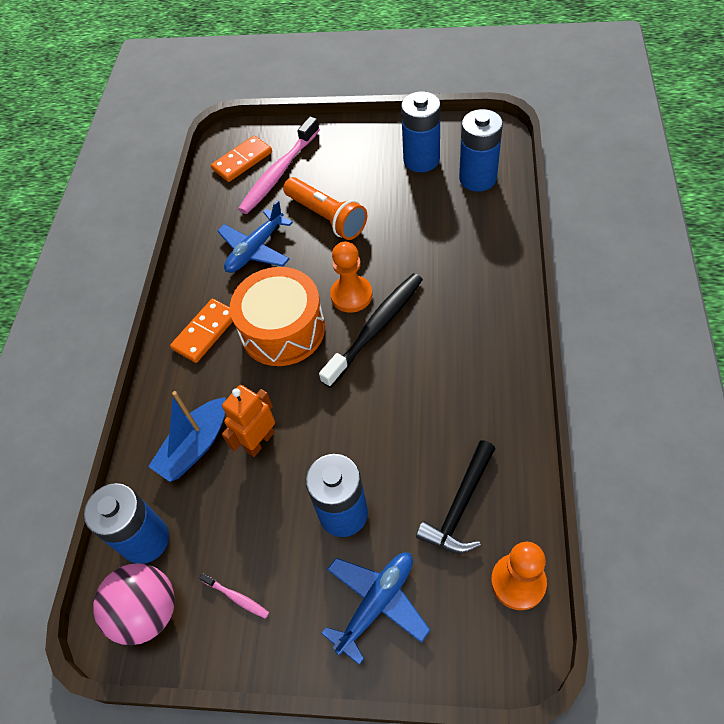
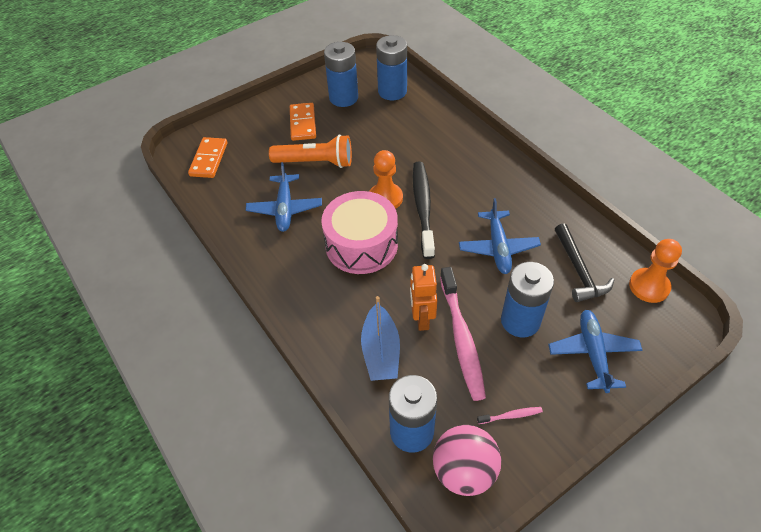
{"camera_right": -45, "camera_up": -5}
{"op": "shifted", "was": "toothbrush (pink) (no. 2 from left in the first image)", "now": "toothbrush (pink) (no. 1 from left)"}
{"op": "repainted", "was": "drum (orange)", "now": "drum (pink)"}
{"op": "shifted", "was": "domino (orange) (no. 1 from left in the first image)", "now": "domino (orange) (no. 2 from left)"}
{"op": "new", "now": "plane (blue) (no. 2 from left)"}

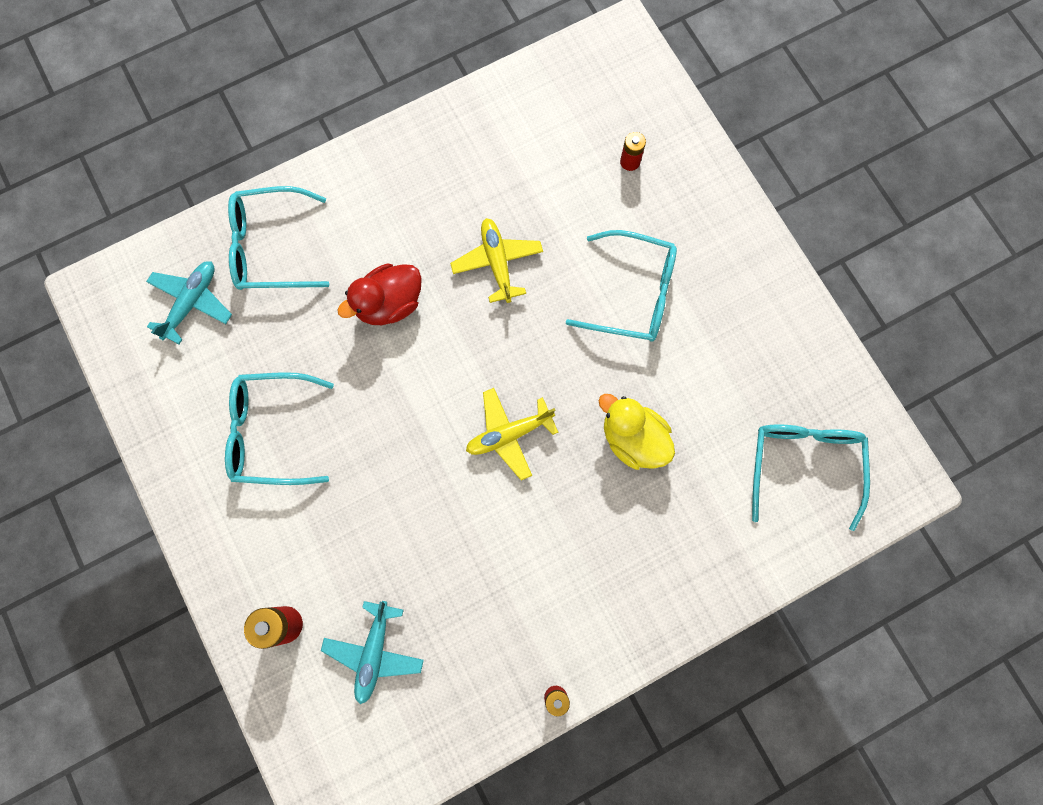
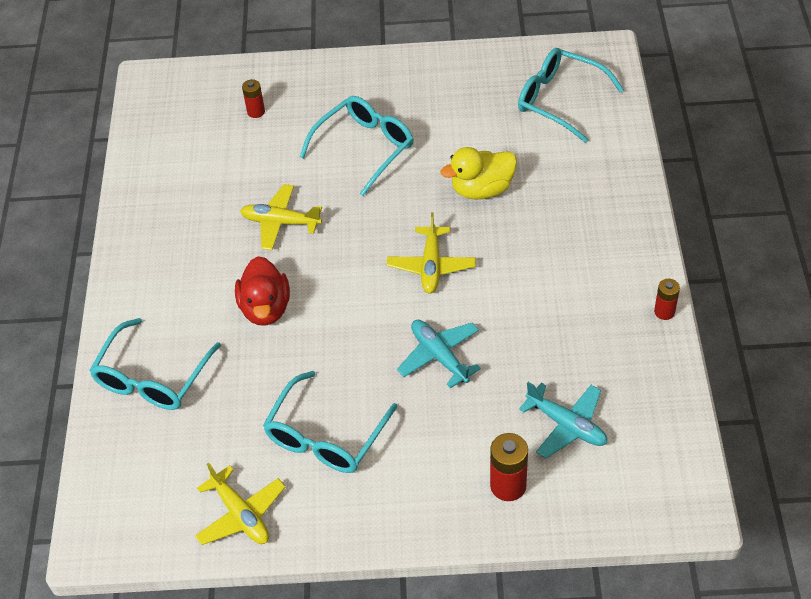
{"camera_right": -60, "camera_up": -25}
{"op": "shifted", "was": "plane (turquoise) (no. 1 from left)"}
{"op": "new", "now": "plane (yellow) (no. 1 from left)"}

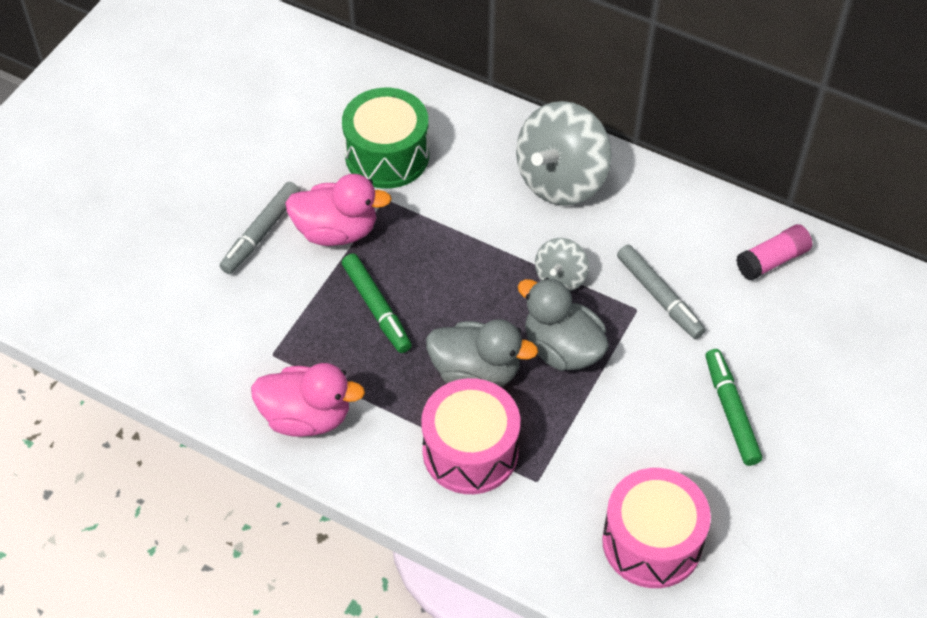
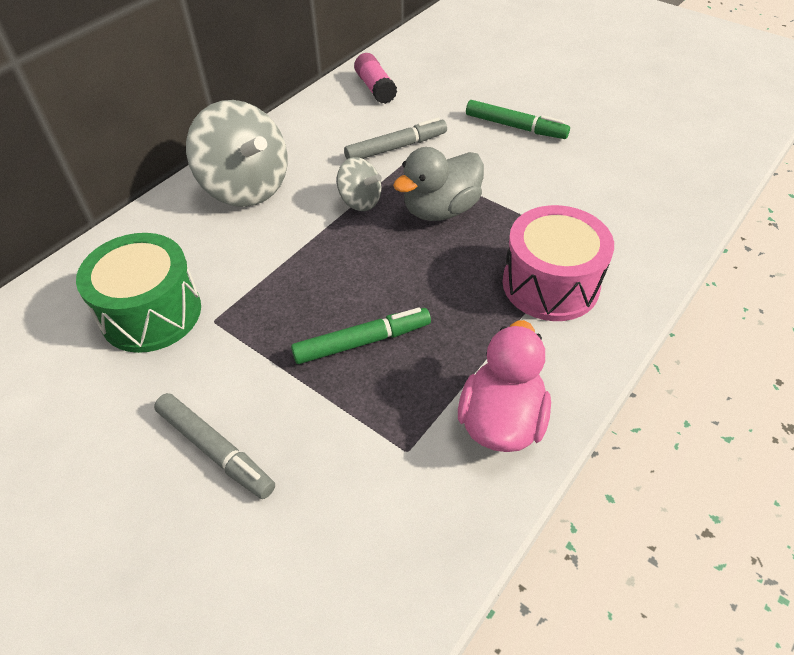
{"camera_right": -80, "camera_up": -5}
{"op": "gone", "was": "duck (pink) (no. 2 from left)"}
{"op": "gone", "was": "duck (grey) (no. 1 from left)"}
{"op": "rotated", "was": "marker (green) (no. 2 from left)", "clockwise": -150}
{"op": "gone", "was": "drum (pink) (no. 2 from left)"}

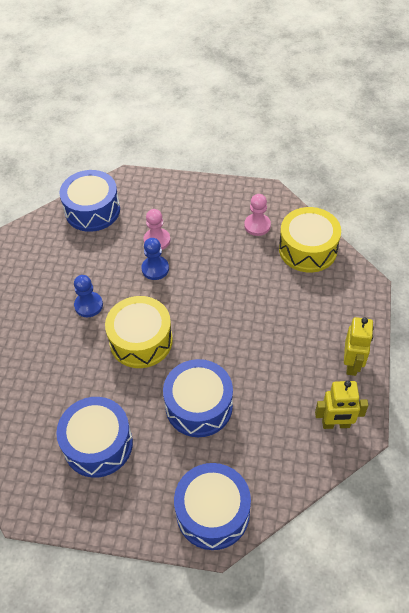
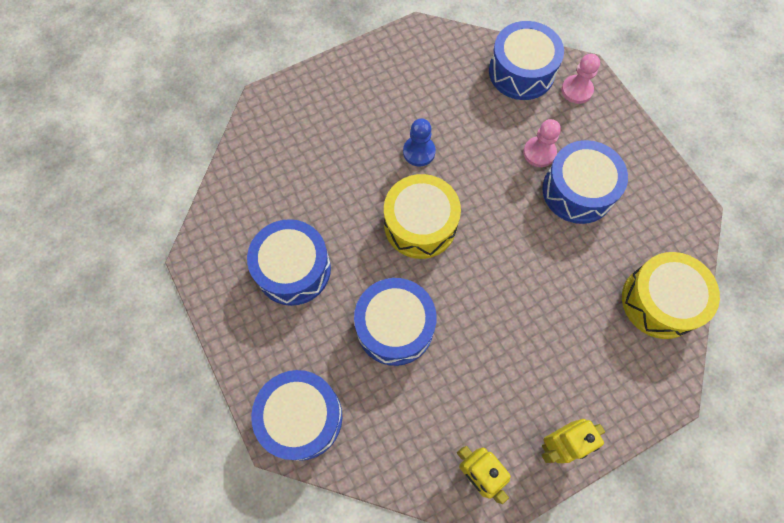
{"camera_right": 50, "camera_up": 15}
{"op": "shifted", "was": "pawn (pink) (no. 2 from left)"}
{"op": "gone", "was": "pawn (blue) (no. 2 from left)"}
{"op": "new", "now": "drum (blue) (no. 5 from left)"}

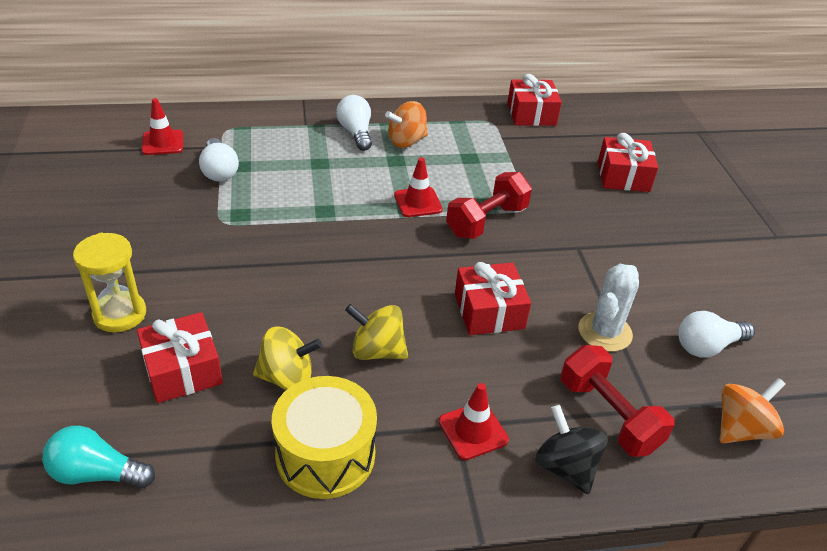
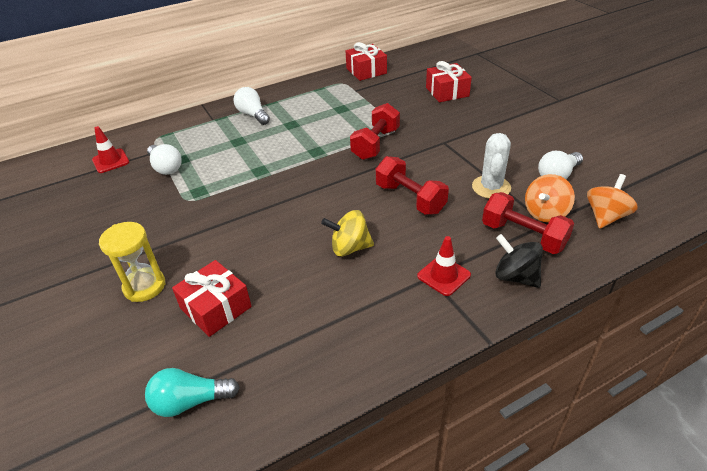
{"camera_right": -15, "camera_up": 0}
{"op": "shifted", "was": "spinning top (orange) (no. 1 from left)"}
{"op": "gone", "was": "traffic cone (red) (no. 2 from left)"}
{"op": "swapped", "was": "gift (red) (no. 2 from left)", "now": "dumbbell (red) (no. 2 from left)"}
{"op": "gone", "was": "spinning top (yellow) (no. 1 from left)"}
{"op": "gone", "was": "drum (yellow)"}

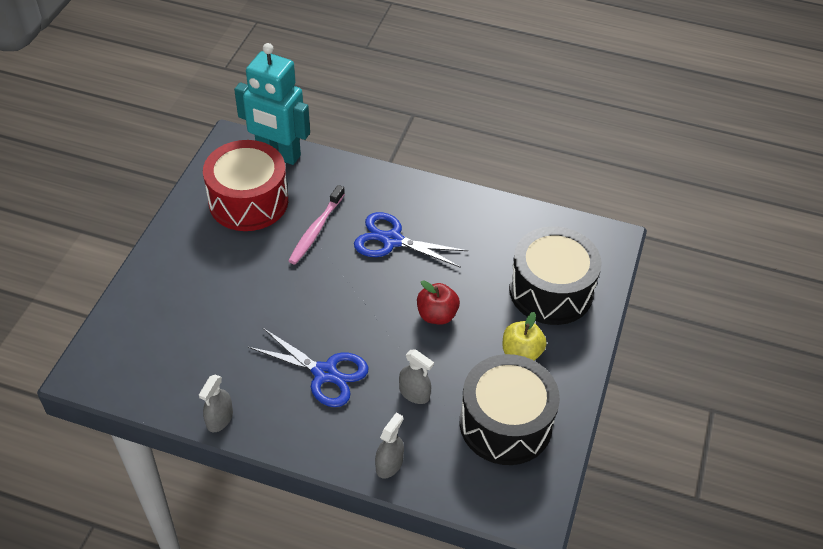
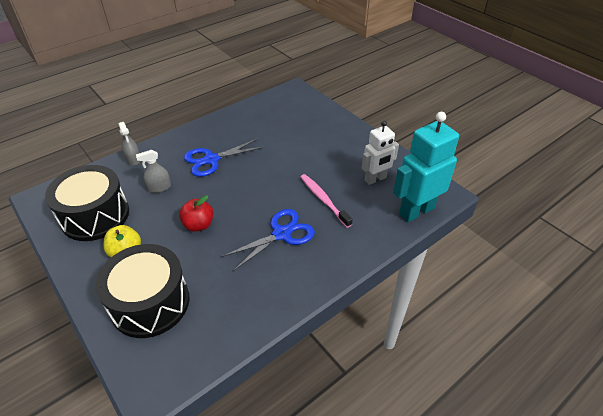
{"camera_right": 125, "camera_up": -5}
{"op": "swapped", "was": "drum (red)", "now": "robot (white)"}
{"op": "gone", "was": "spray bottle (grey) (no. 1 from left)"}

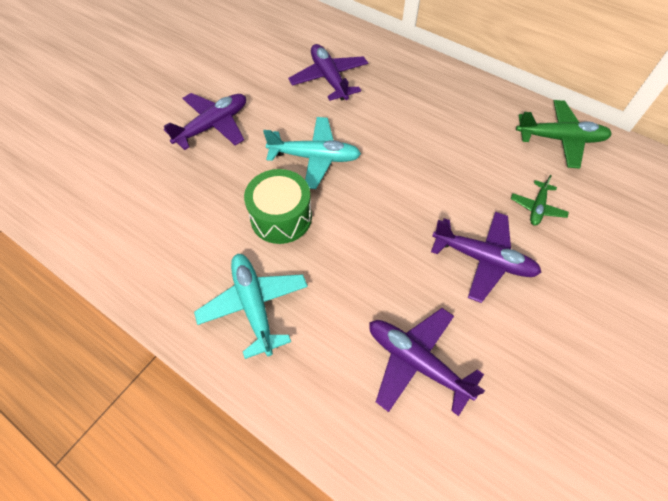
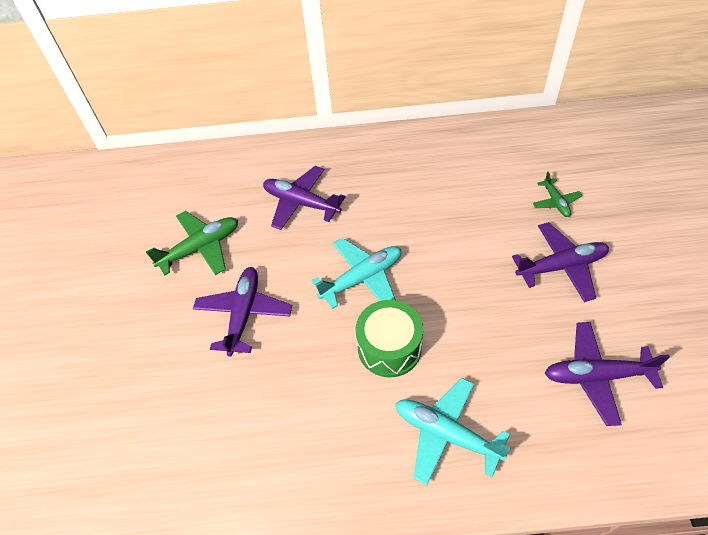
{"camera_right": -35, "camera_up": -5}
{"op": "shifted", "was": "plane (green) (no. 2 from left in the first image)", "now": "plane (green) (no. 1 from left)"}

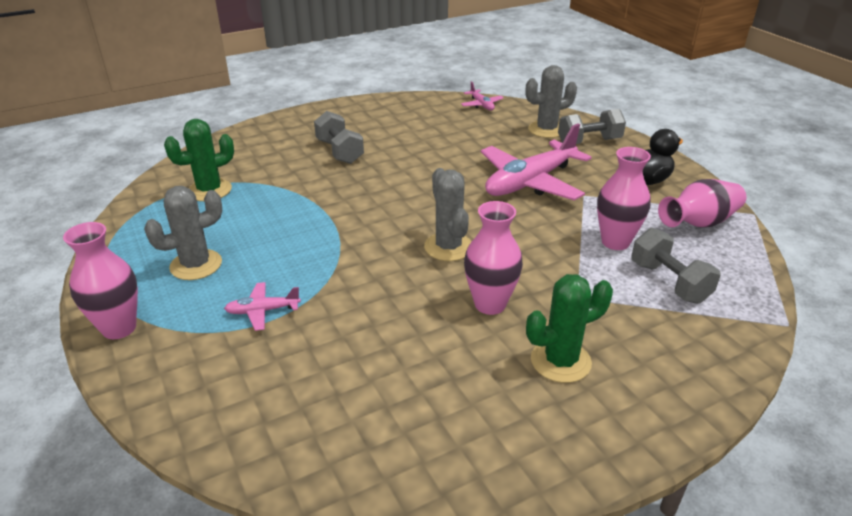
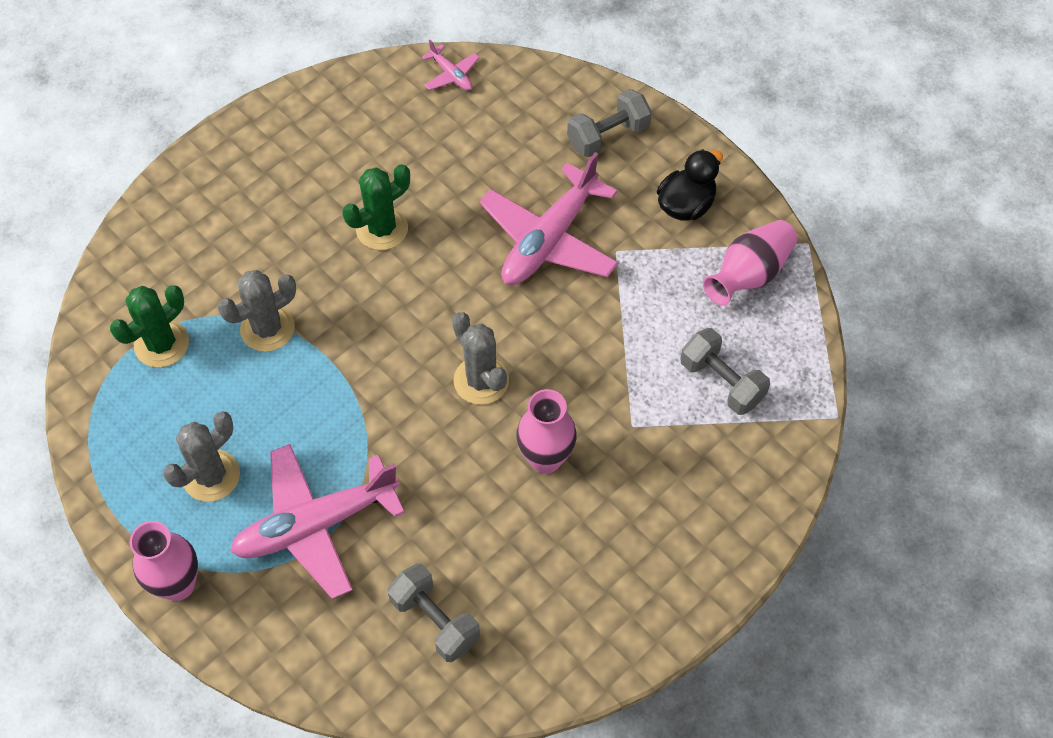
{"camera_right": -15, "camera_up": 25}
{"op": "shifted", "was": "cactus (grey) (no. 3 from left in the first image)", "now": "cactus (grey) (no. 2 from left)"}
{"op": "shifted", "was": "dumbbell (grey) (no. 1 from left)"}
{"op": "gone", "was": "vase (pink) (no. 3 from left)"}
{"op": "shifted", "was": "cactus (green) (no. 2 from left)"}
{"op": "scaled", "was": "plane (pink) (no. 1 from left)", "ratio": 2.25}

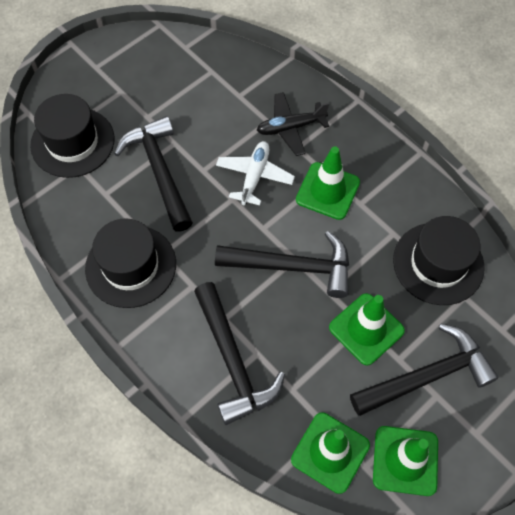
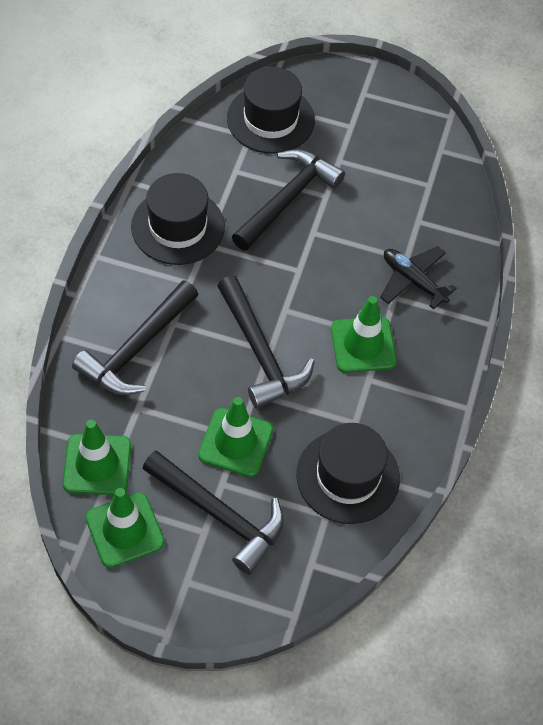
{"camera_right": 55, "camera_up": -5}
{"op": "gone", "was": "plane (white)"}

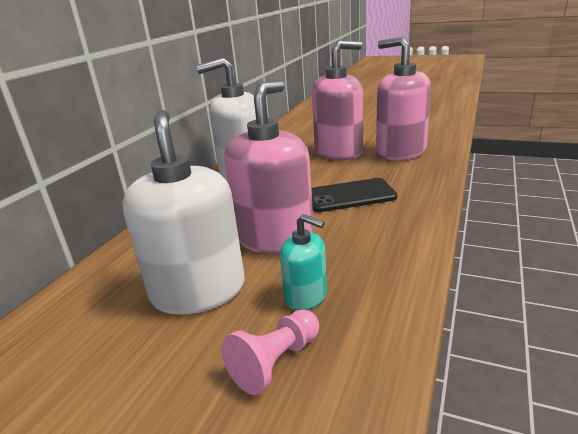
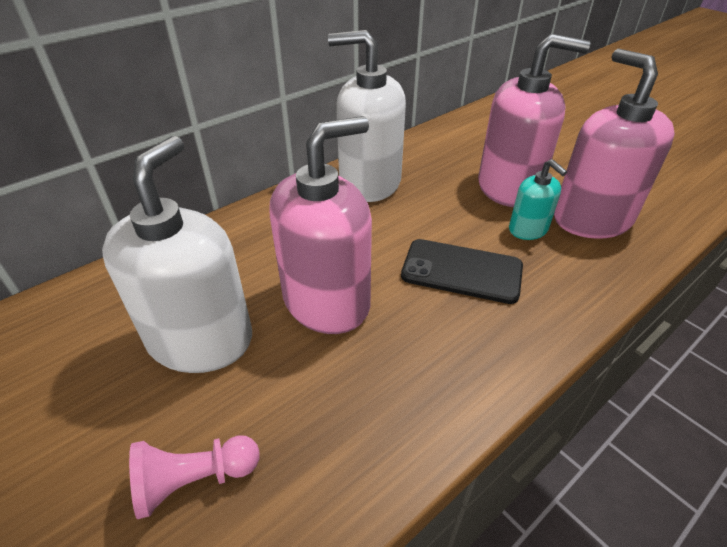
{"camera_right": 25, "camera_up": 15}
{"op": "shifted", "was": "soap dispenser (turquoise)"}

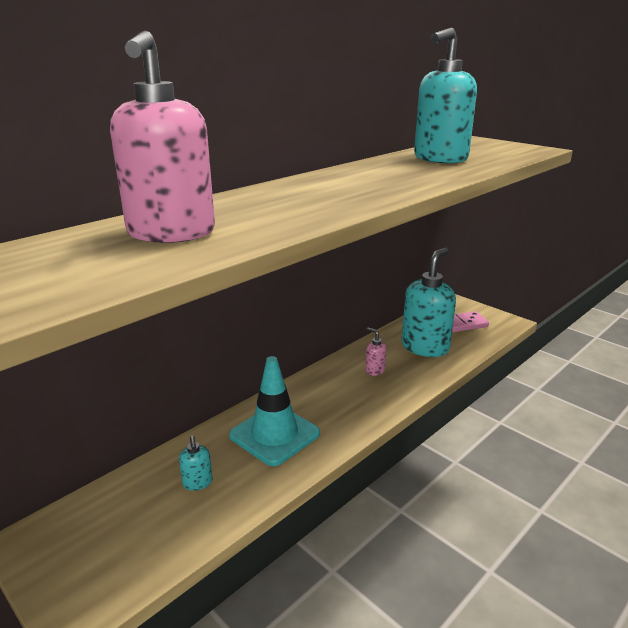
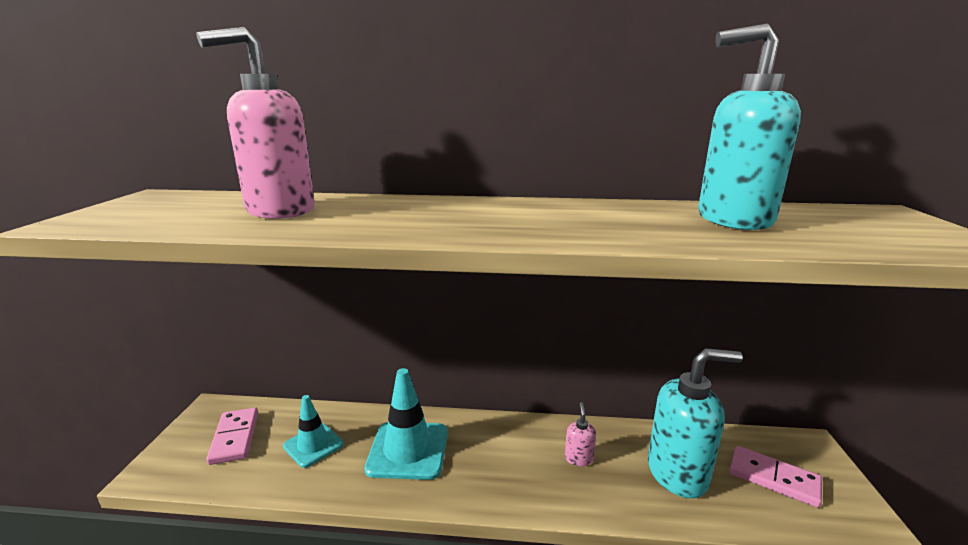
{"camera_right": 50, "camera_up": -5}
{"op": "swapped", "was": "soap dispenser (turquoise) (no. 1 from left)", "now": "traffic cone (turquoise) (no. 1 from left)"}
{"op": "new", "now": "domino (pink) (no. 1 from left)"}

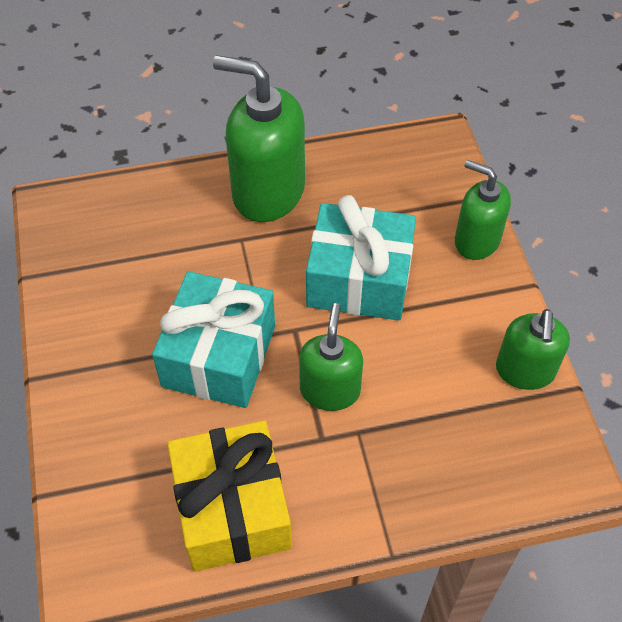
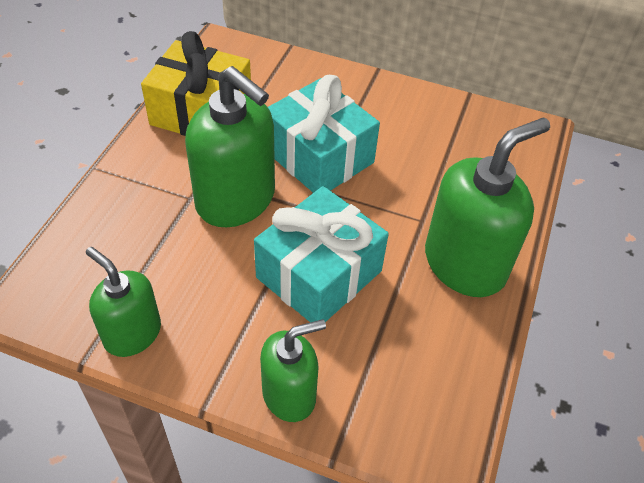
{"camera_right": 120, "camera_up": -5}
{"op": "scaled", "was": "soap dispenser (green) (no. 2 from left)", "ratio": 1.64}

